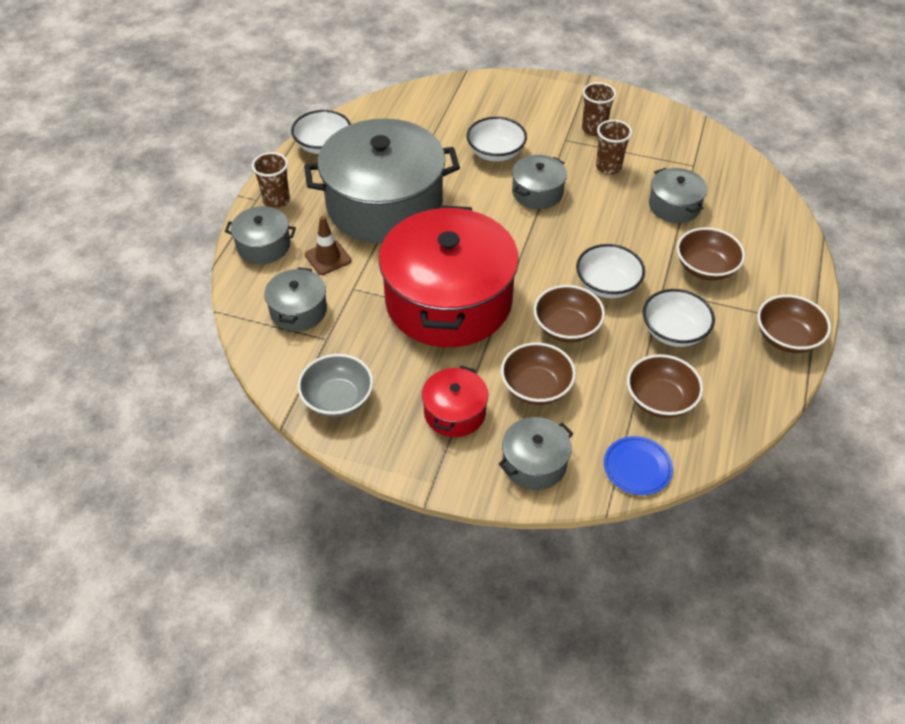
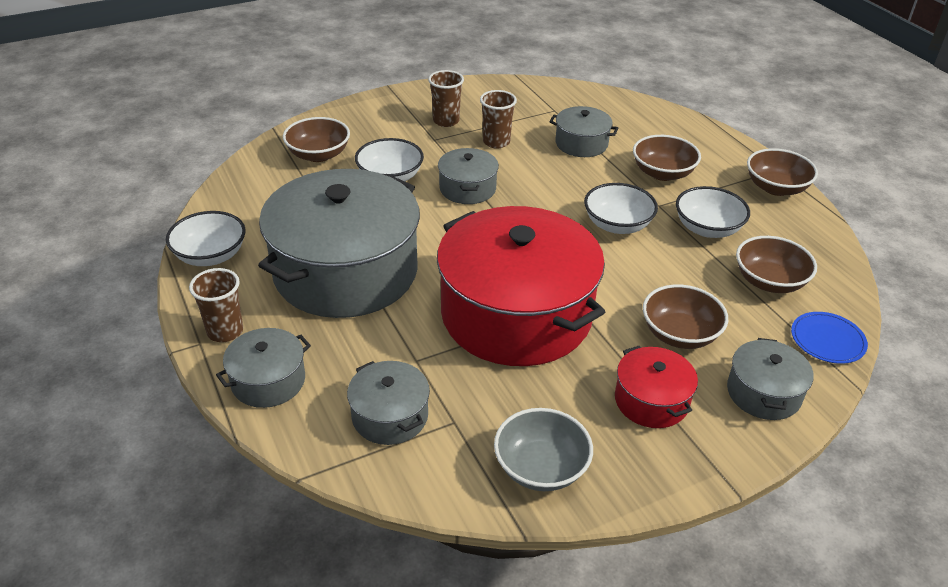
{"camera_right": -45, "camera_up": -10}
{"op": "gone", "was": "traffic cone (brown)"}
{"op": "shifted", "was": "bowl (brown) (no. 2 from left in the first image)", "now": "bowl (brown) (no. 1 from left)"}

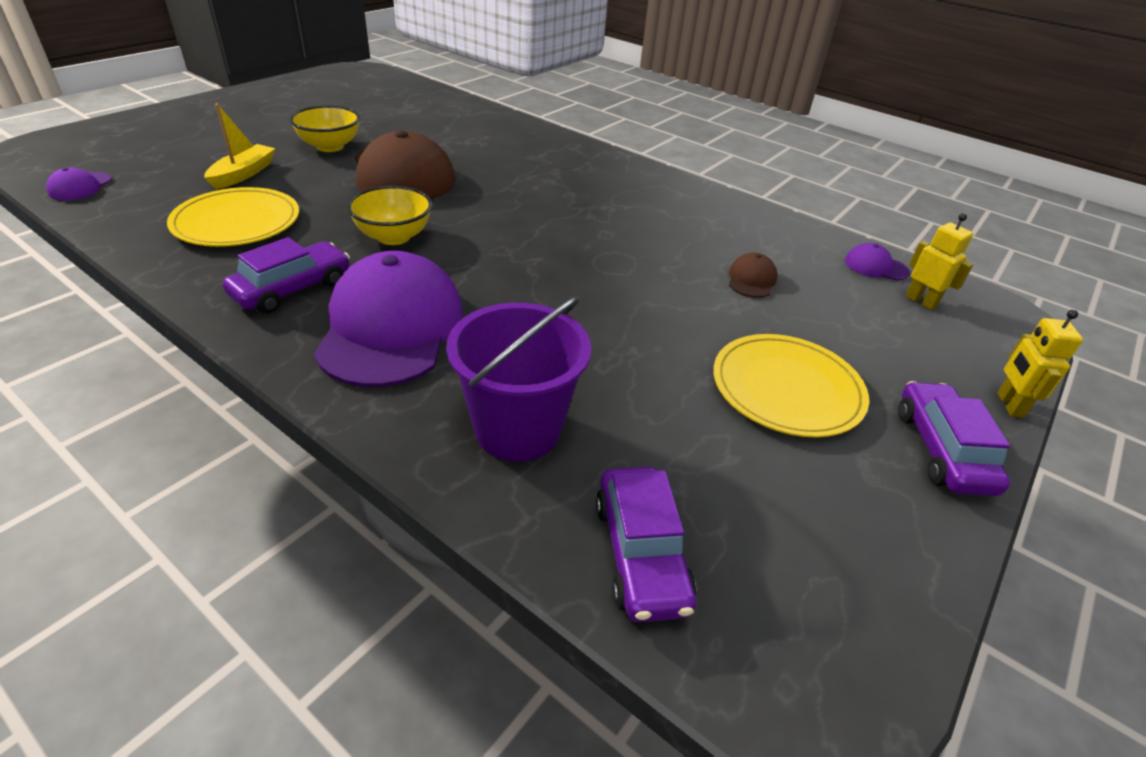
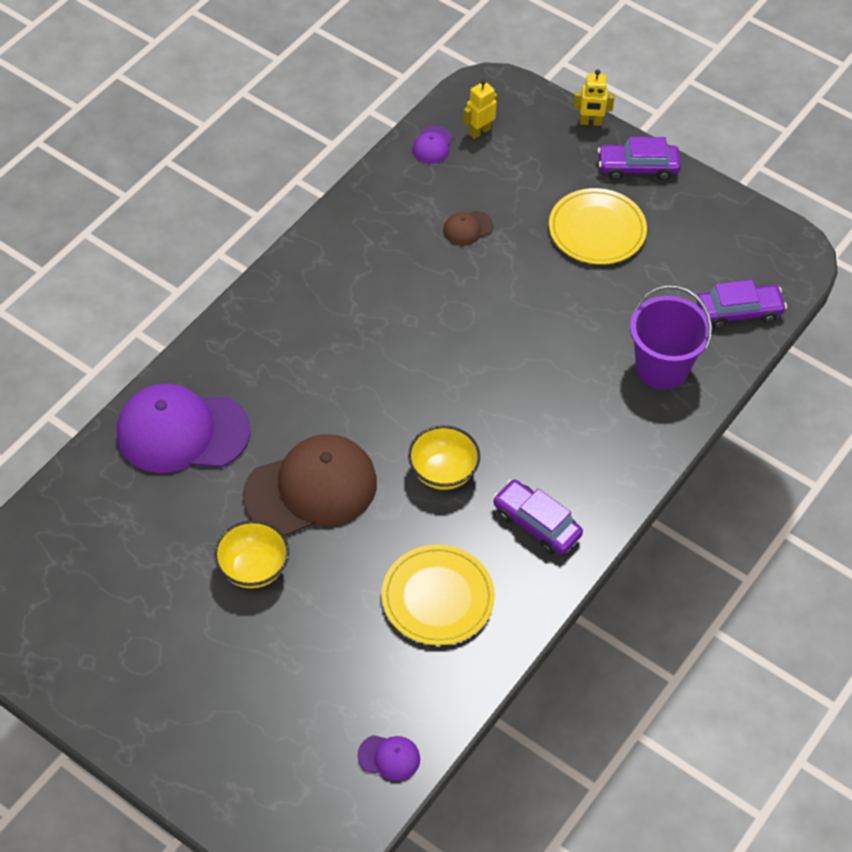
{"camera_right": -90, "camera_up": 15}
{"op": "gone", "was": "boat (yellow)"}
{"op": "shifted", "was": "cap (purple) (no. 2 from left in the first image)", "now": "cap (purple) (no. 1 from left)"}
{"op": "rotated", "was": "cap (brown) (no. 2 from left)", "clockwise": -45}

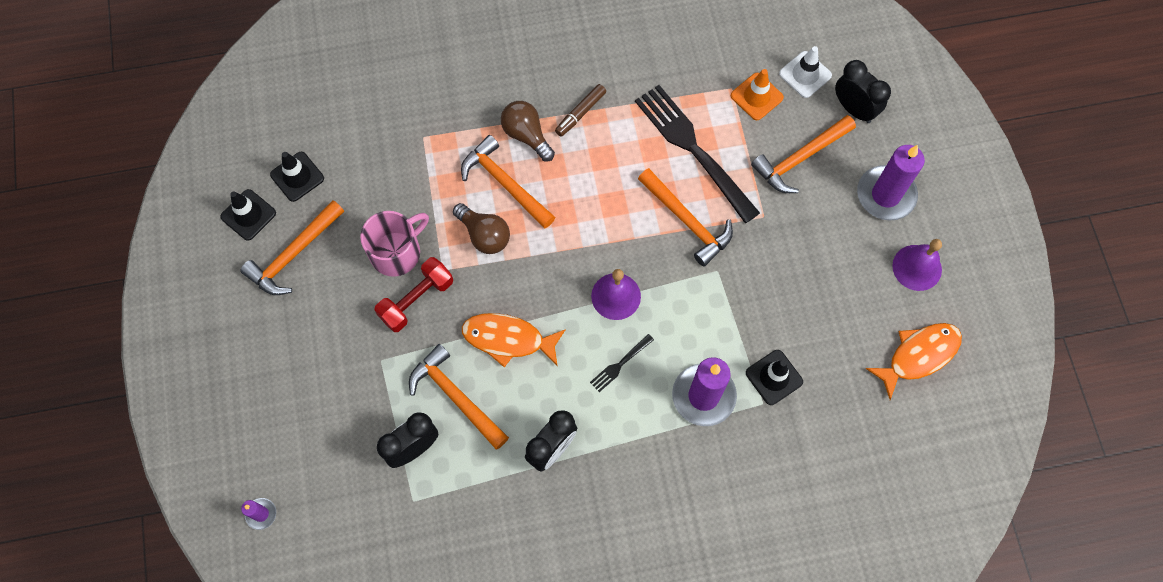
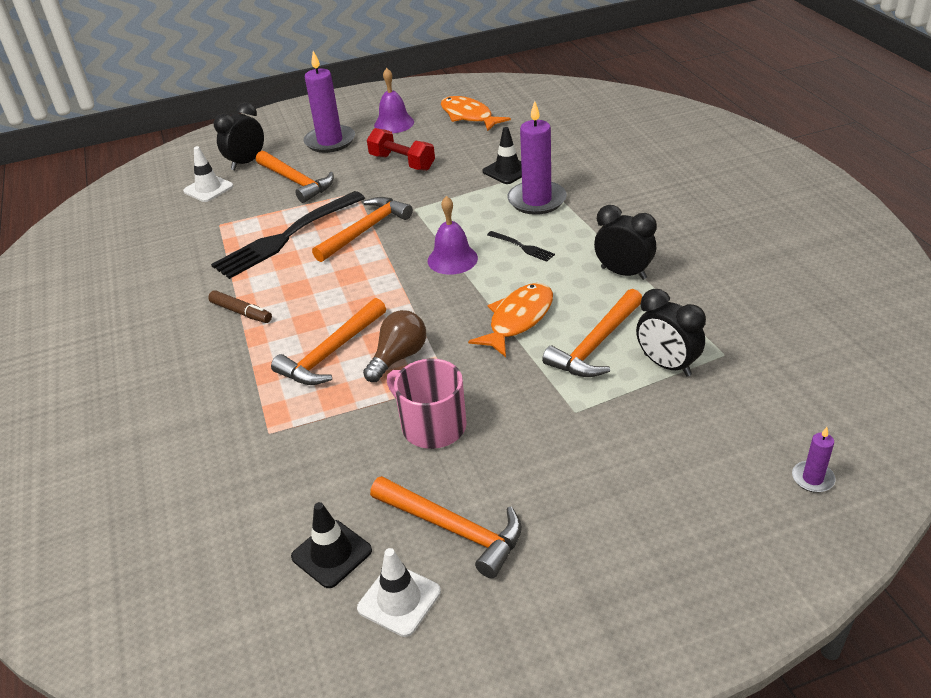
{"camera_right": -95, "camera_up": -30}
{"op": "gone", "was": "traffic cone (orange)"}
{"op": "gone", "was": "light bulb (brown) (no. 2 from left)"}
{"op": "repainted", "was": "traffic cone (black) (no. 1 from left)", "now": "traffic cone (white) (no. 2 from left)"}
{"op": "shifted", "was": "dumbbell (red)"}
{"op": "rotated", "was": "fish (orange) (no. 1 from left in the first image)", "clockwise": -150}

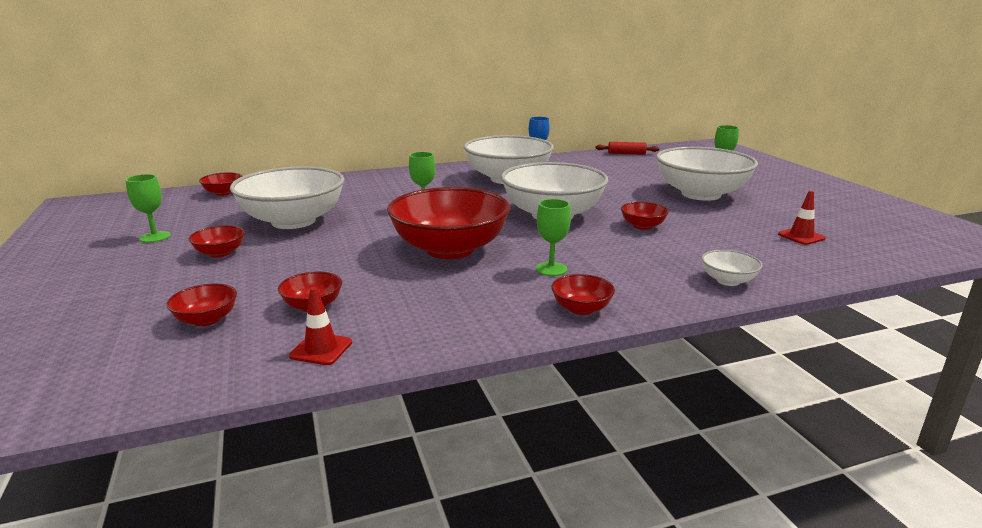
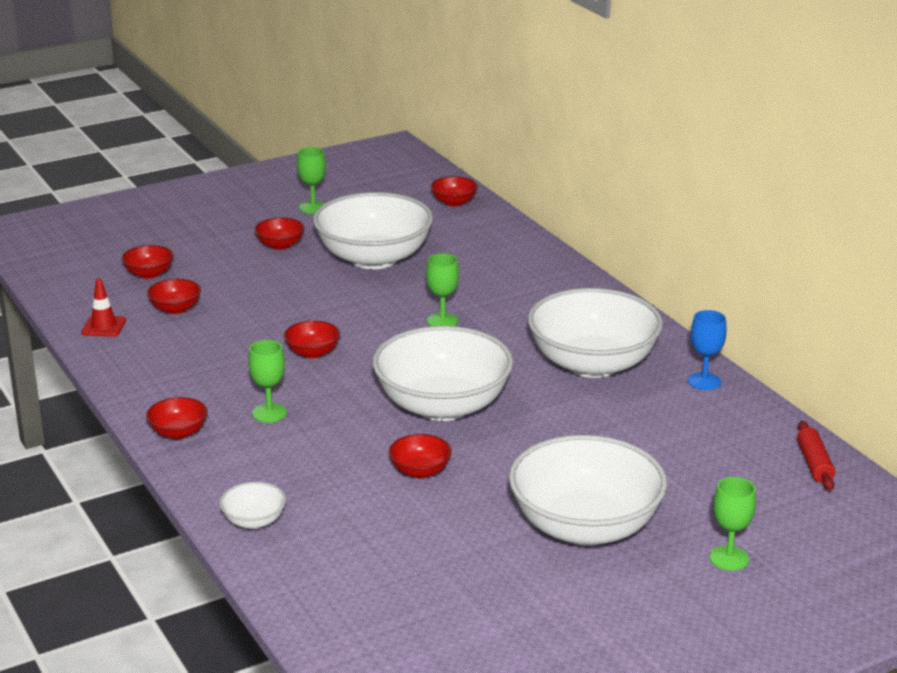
{"camera_right": 80, "camera_up": 5}
{"op": "scaled", "was": "bowl (red) (no. 5 from left)", "ratio": 0.43}
{"op": "gone", "was": "traffic cone (red) (no. 2 from left)"}

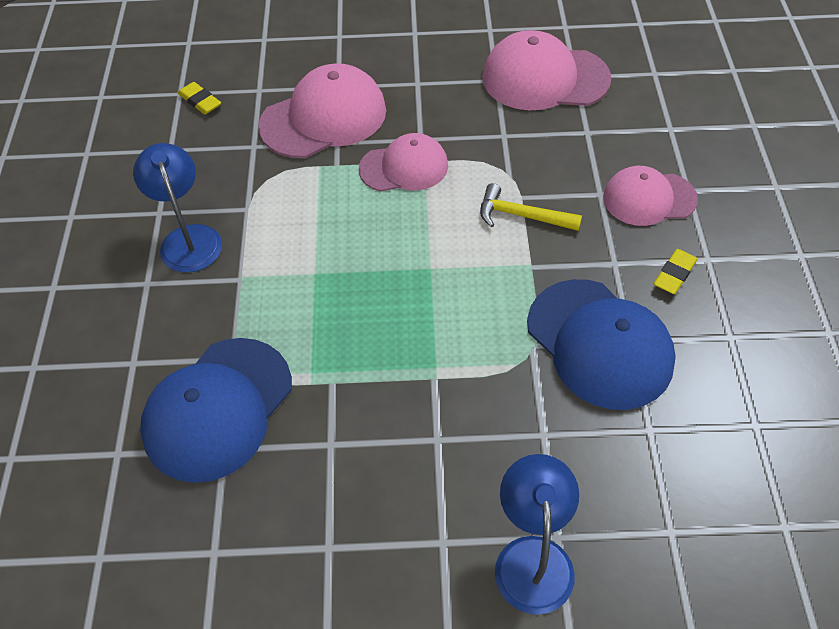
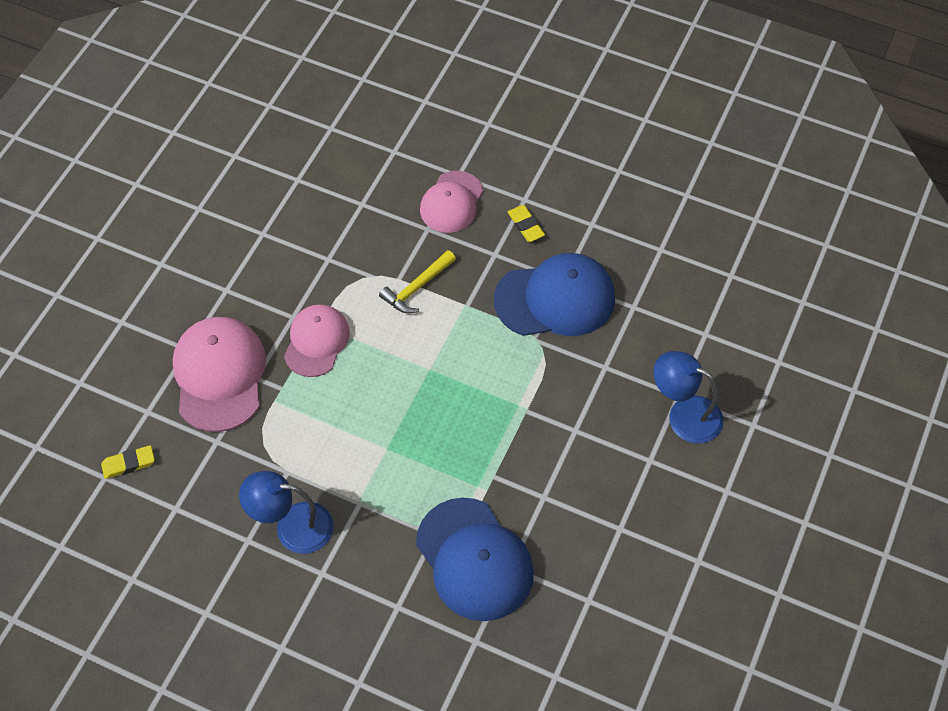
{"camera_right": -65, "camera_up": 5}
{"op": "gone", "was": "cap (pink) (no. 3 from left)"}

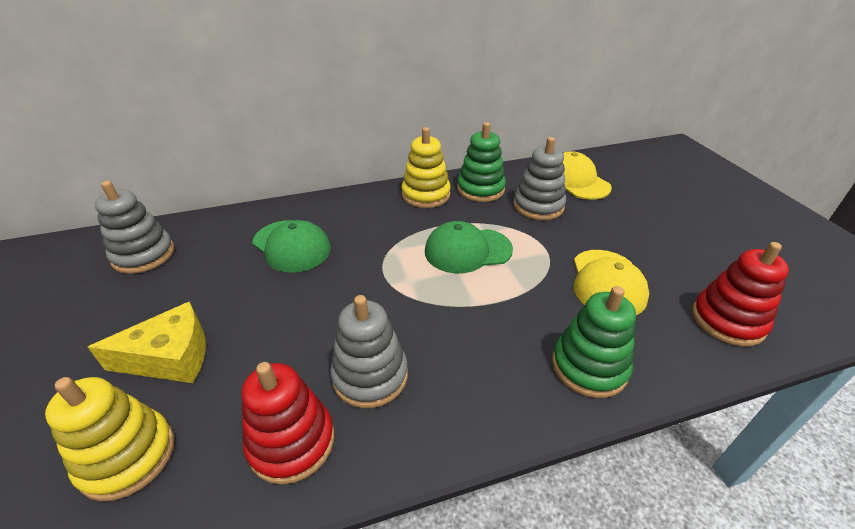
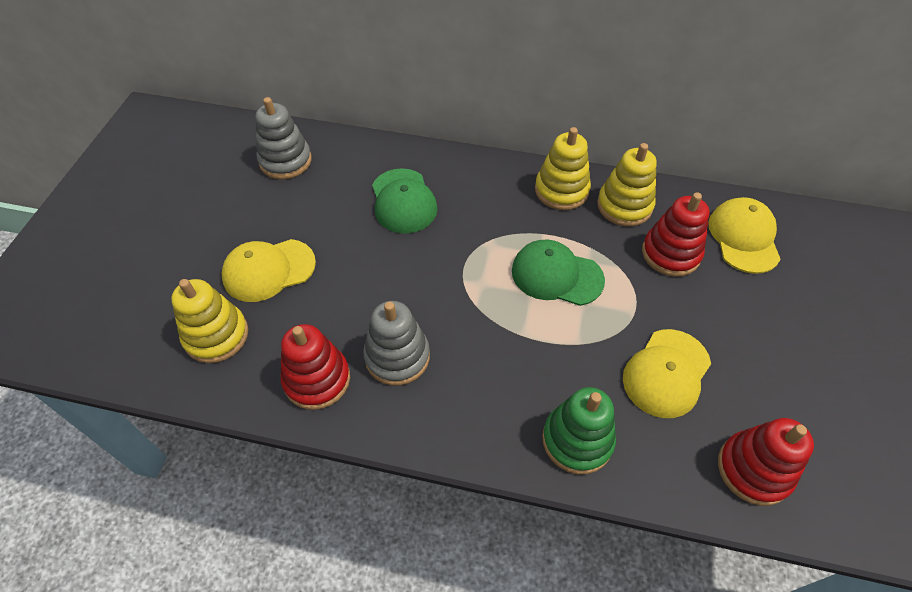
{"camera_right": 30, "camera_up": 15}
{"op": "repainted", "was": "stacking toy (green) (no. 1 from left)", "now": "stacking toy (yellow) (no. 3 from left)"}
{"op": "repainted", "was": "stacking toy (grey) (no. 3 from left)", "now": "stacking toy (red) (no. 2 from left)"}
{"op": "swapped", "was": "cheese (yellow)", "now": "cap (yellow) (no. 1 from left)"}

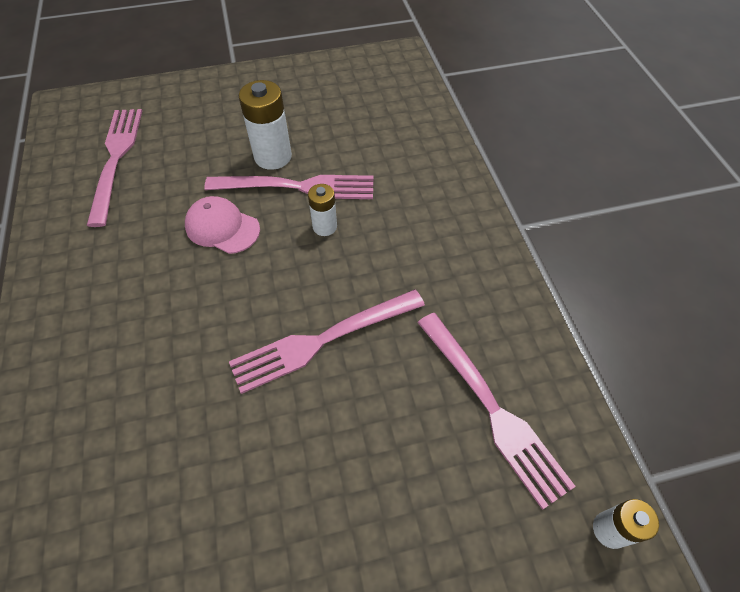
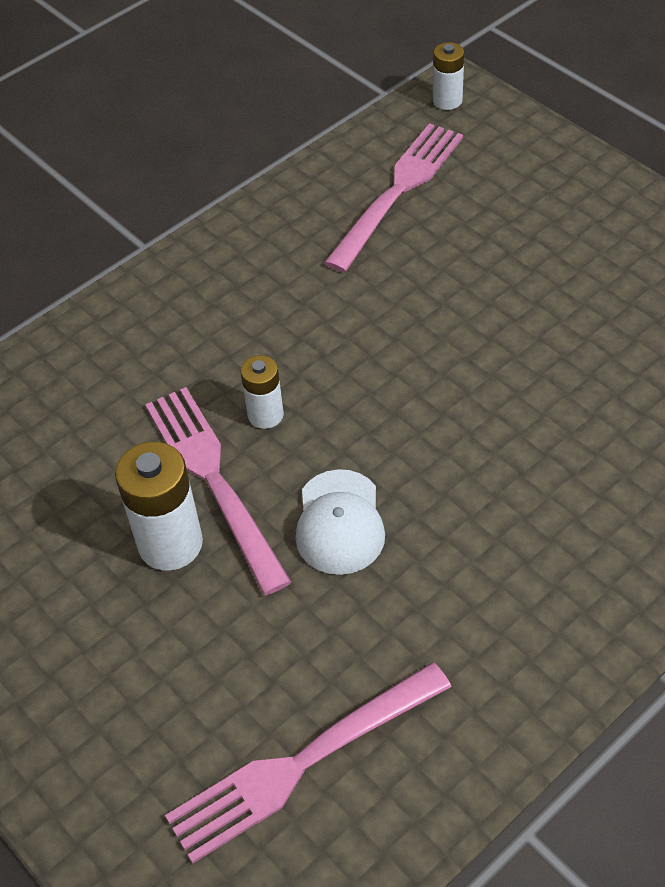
{"camera_right": -115, "camera_up": -5}
{"op": "repainted", "was": "cap (pink)", "now": "cap (white)"}
{"op": "gone", "was": "fork (pink) (no. 3 from left)"}

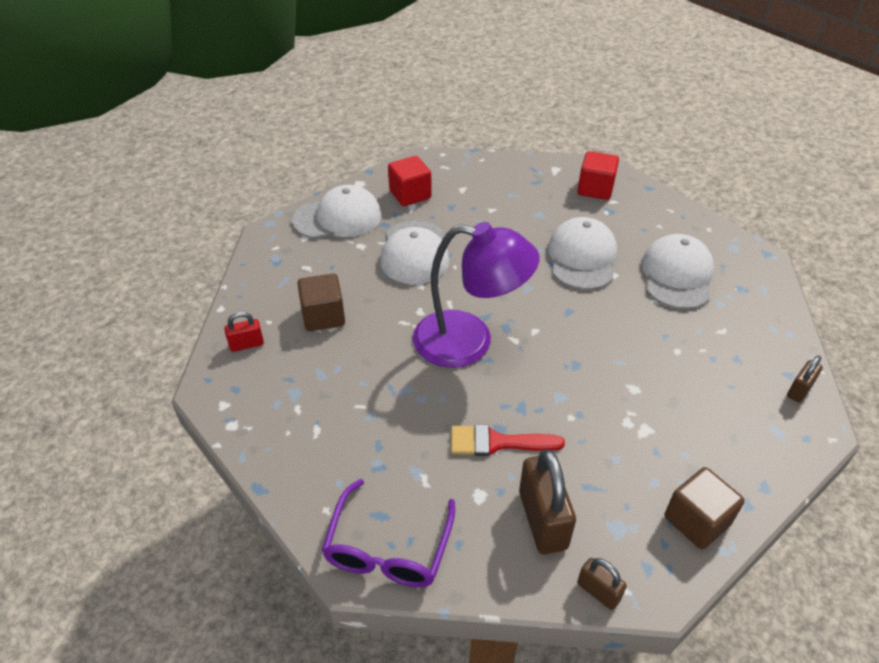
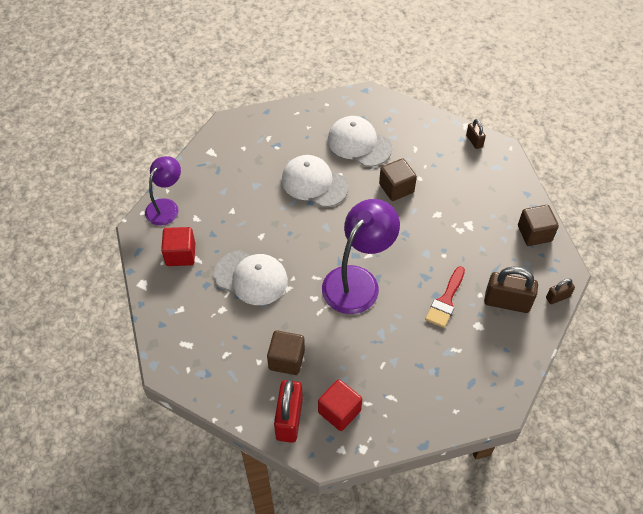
{"camera_right": -65, "camera_up": 10}
{"op": "shifted", "was": "cube (red) (no. 2 from left)"}
{"op": "gone", "was": "cap (white) (no. 1 from left)"}
{"op": "scaled", "was": "padlock (red)", "ratio": 1.87}
{"op": "gone", "was": "glasses (purple)"}
{"op": "new", "now": "lamp (purple) (no. 1 from left)"}
{"op": "new", "now": "cube (brown) (no. 2 from left)"}

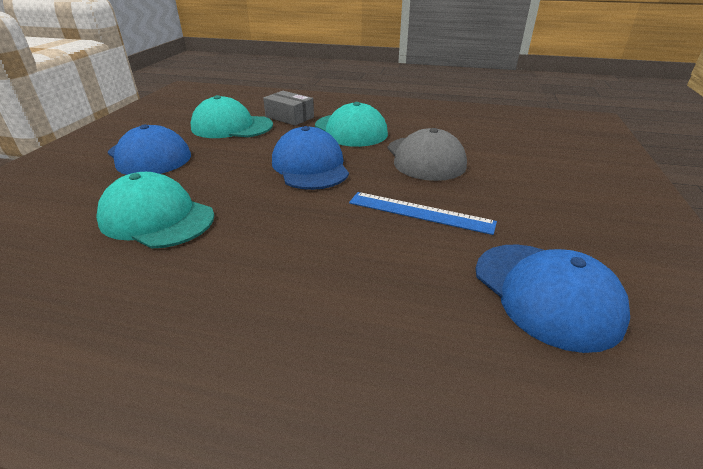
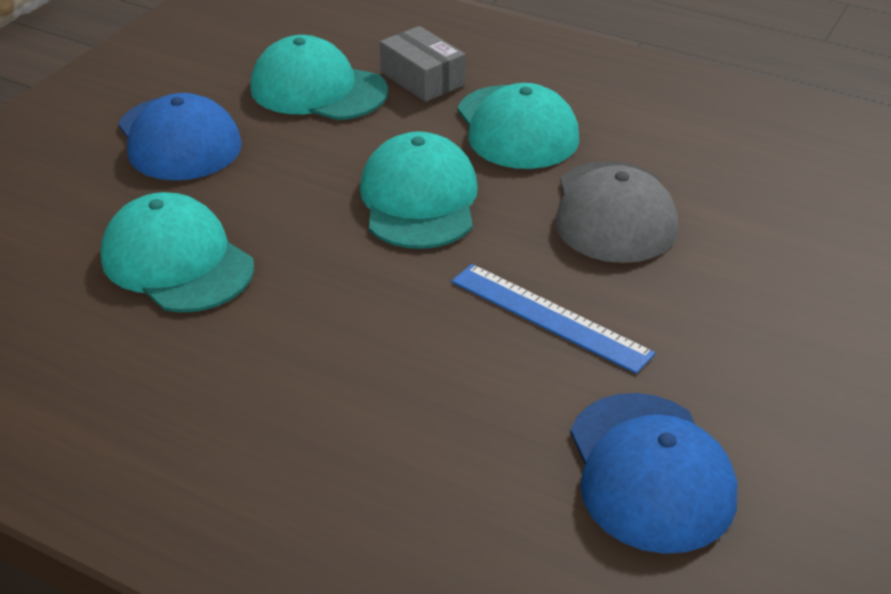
{"camera_right": 15, "camera_up": 5}
{"op": "repainted", "was": "cap (blue) (no. 2 from left)", "now": "cap (turquoise) (no. 3 from left)"}

